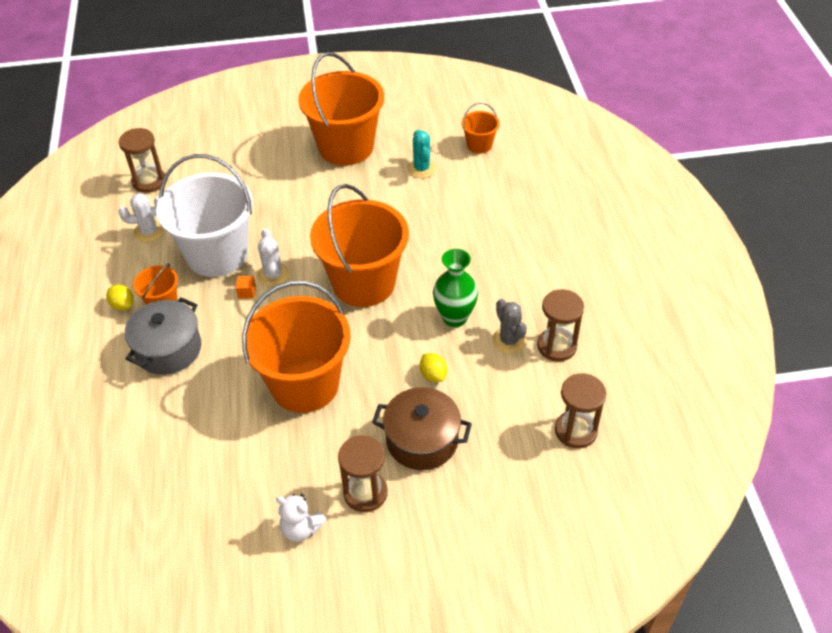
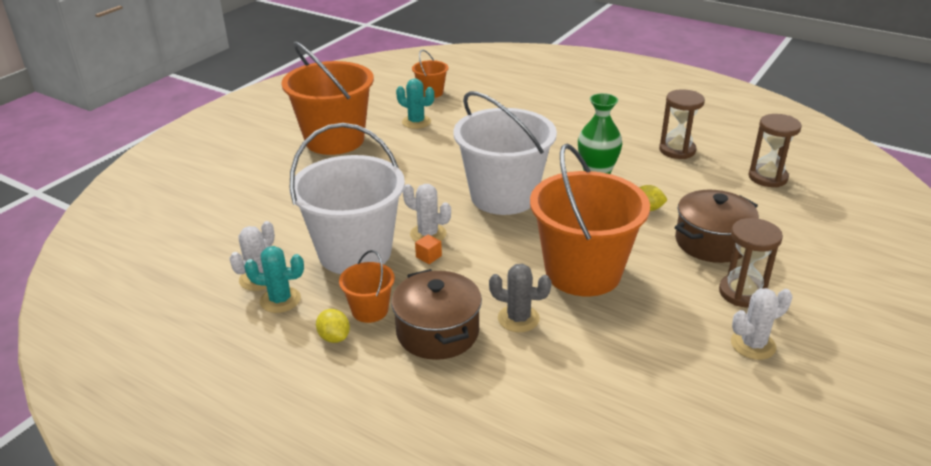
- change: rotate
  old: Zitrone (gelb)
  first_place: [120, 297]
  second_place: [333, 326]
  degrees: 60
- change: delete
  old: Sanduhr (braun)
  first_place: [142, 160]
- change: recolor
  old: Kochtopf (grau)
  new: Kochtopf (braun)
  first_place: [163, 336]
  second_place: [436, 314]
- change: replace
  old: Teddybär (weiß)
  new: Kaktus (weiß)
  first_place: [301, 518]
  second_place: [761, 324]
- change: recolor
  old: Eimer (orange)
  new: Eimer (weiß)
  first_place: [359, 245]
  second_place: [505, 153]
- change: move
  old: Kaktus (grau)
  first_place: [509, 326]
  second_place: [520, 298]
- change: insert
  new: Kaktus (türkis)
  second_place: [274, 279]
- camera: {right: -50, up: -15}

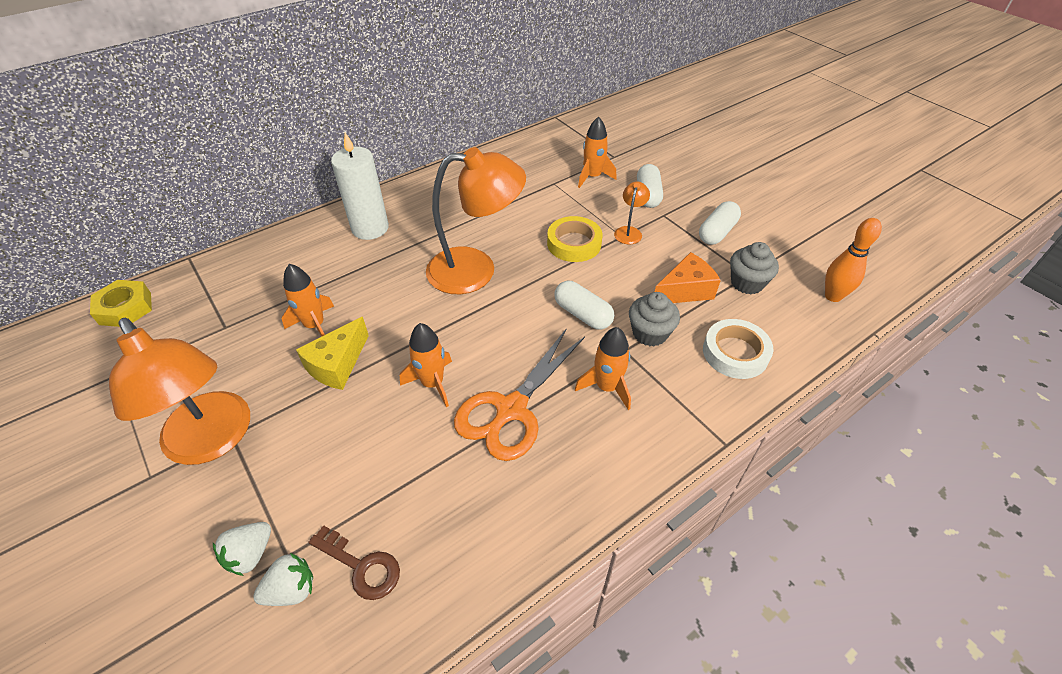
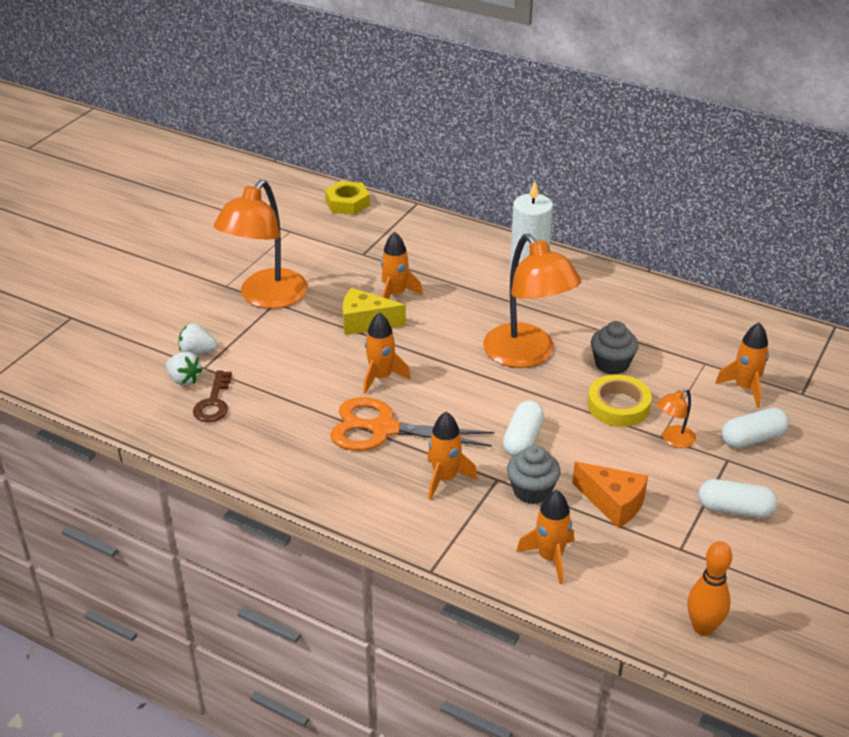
- change: rotate
  old: Lampe (orange)
  first_place: [632, 213]
  second_place: [676, 418]
  degrees: 150
- change: replace
  old: Klebeband (weiß)
  new: Rakete (orange)
  first_place: [738, 349]
  second_place: [545, 537]
- change: move
  old: Muffin (grau)
  first_place: [754, 268]
  second_place: [614, 348]
- camera: {right: 65, up: -10}

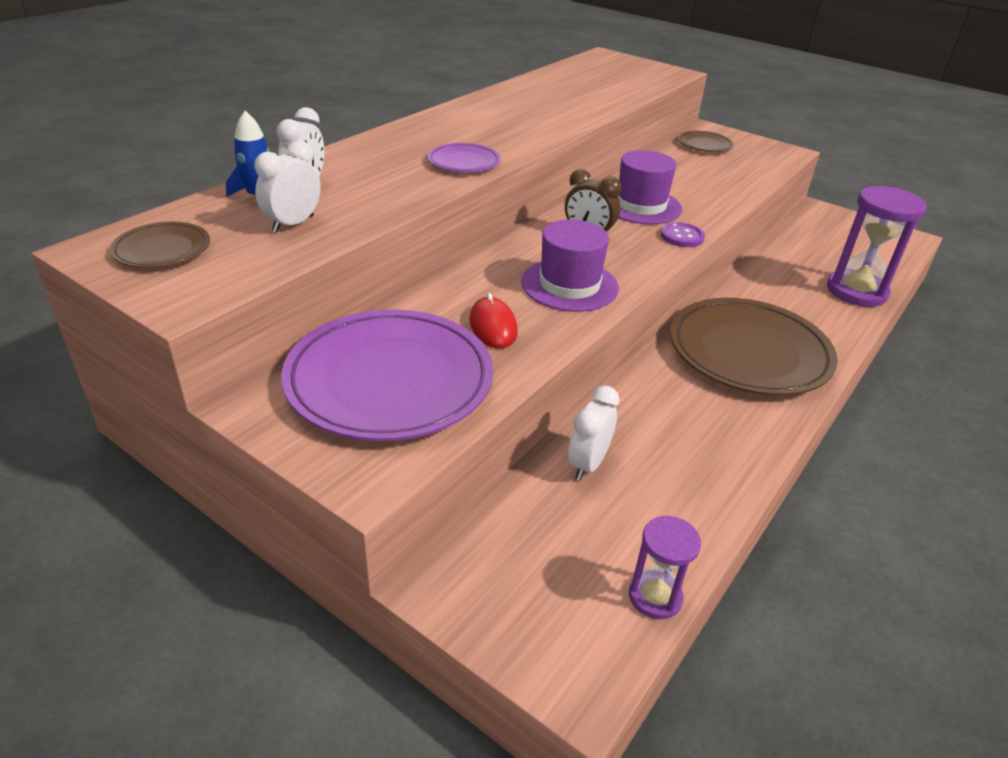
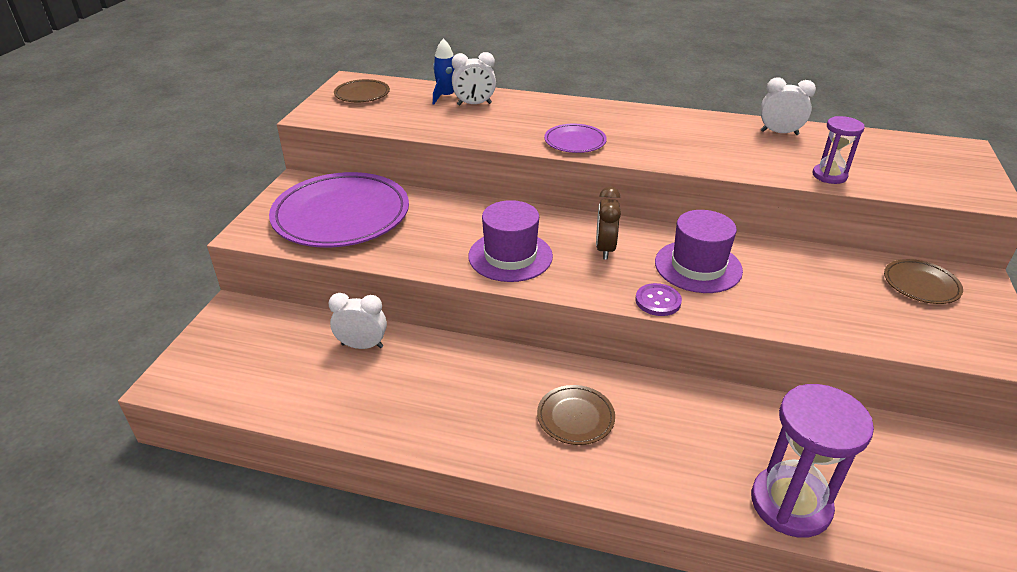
- change: move
  old: Wecker (weiß)
  first_place: [287, 186]
  second_place: [788, 106]
- change: delete
  old: Computermaus (rot)
  first_place: [494, 321]
- change: move
  old: Sanduhr (lila)
  first_place: [665, 567]
  second_place: [839, 150]
- change: resize
  old: Teller (braun)
  first_place: [754, 347]
  second_place: [576, 415]
  factor: 0.46
- camera: {right: 70, up: 0}

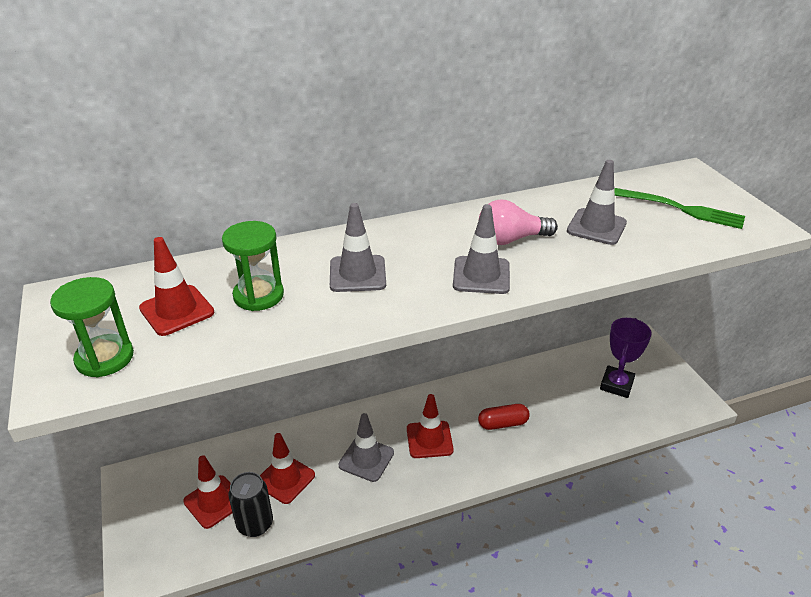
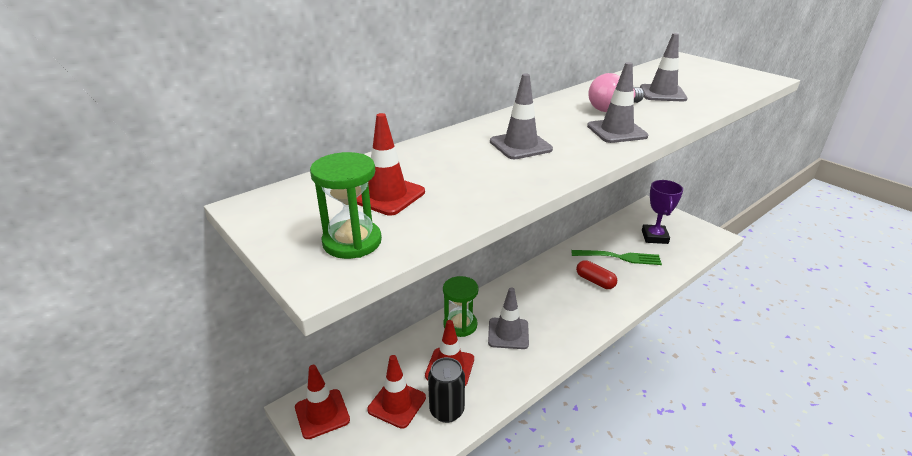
- change: move
  old: Sanduhr (grün)
  first_place: [253, 266]
  second_place: [461, 306]
- change: move
  old: Leitkegel (rot)
  first_place: [430, 426]
  second_place: [322, 402]
- change: rotate
  old: Kapsel (rot)
  first_place: [504, 417]
  second_place: [596, 274]
  degrees: 75
- change: move
  old: Gabel (grün)
  first_place: [680, 208]
  second_place: [616, 257]
- camera: {right: -20, up: -5}

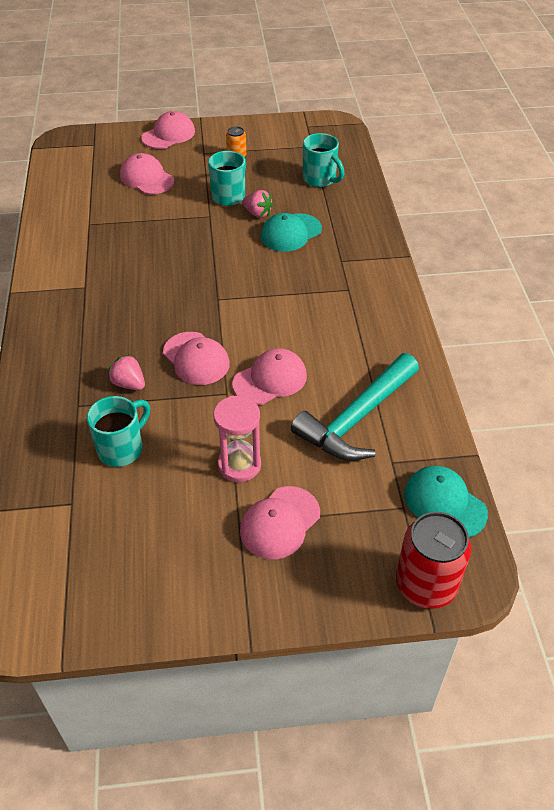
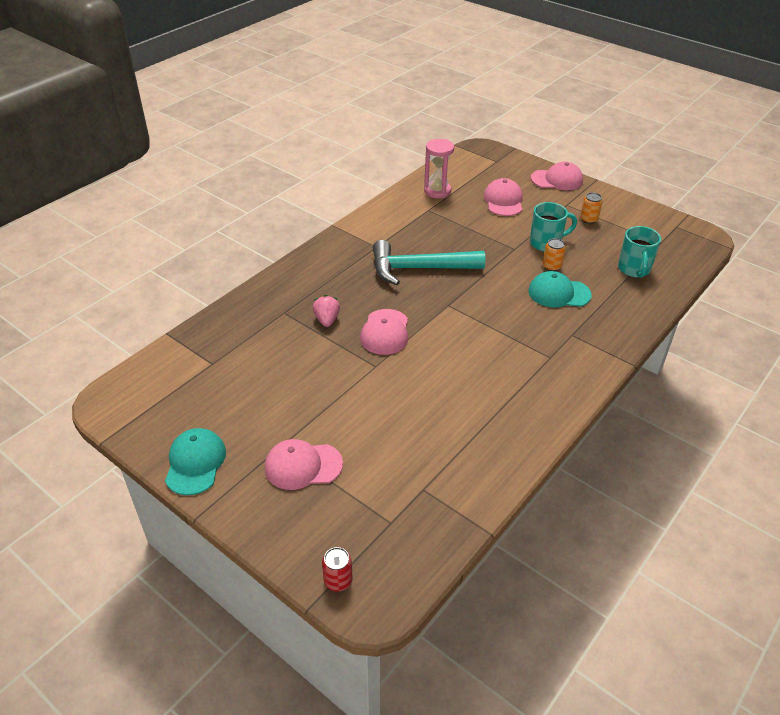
- change: delete
  old: Tasse (türkis)
  first_place: [118, 431]
- change: move
  old: Sanduhr (rosa)
  first_place: [237, 438]
  second_place: [439, 168]
- change: delete
  old: Kappe (rosa)
  first_place: [269, 376]
- change: replace
  old: Erdbeere (rosa)
  new: Dose (orange)
  first_place: [257, 204]
  second_place: [554, 254]
- change: move
  old: Hammer (türkis)
  first_place: [355, 407]
  second_place: [429, 262]
- change: resize
  old: Dose (rot)
  first_place: [433, 560]
  second_place: [337, 569]
  factor: 0.5
- change: move
  old: Kappe (türkis)
  first_place: [446, 501]
  second_place: [195, 461]
- camera: {right: 45, up: -5}

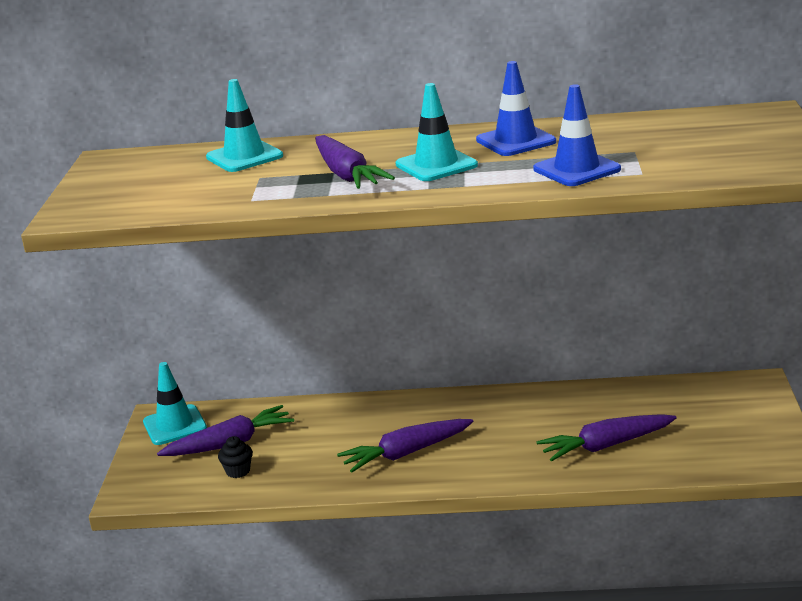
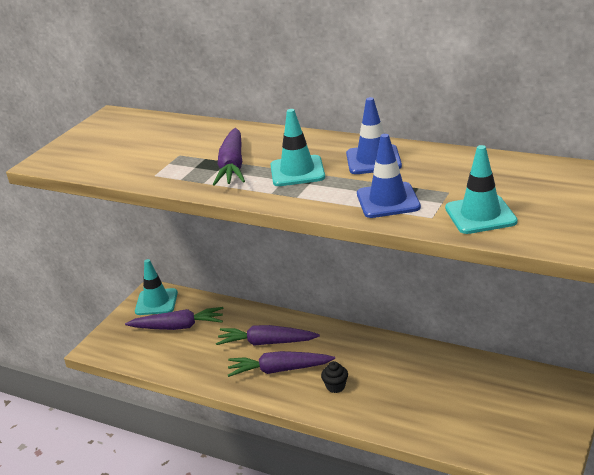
- change: move
  old: Leitkegel (türkis)
  first_place: [244, 125]
  second_place: [481, 189]
- change: move
  old: Muffin (schwarz)
  first_place: [235, 457]
  second_place: [334, 377]
- change: move
  old: Karotte (lila)
  first_place: [606, 437]
  second_place: [268, 335]
- camera: {right: 25, up: 5}

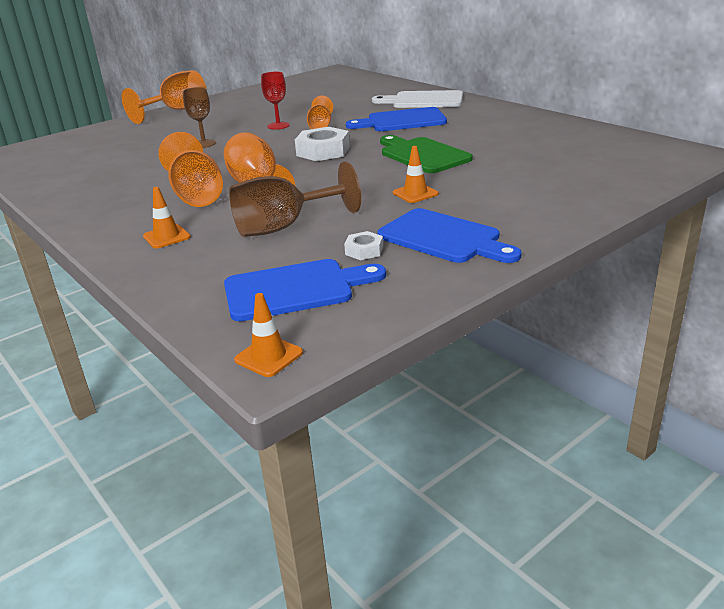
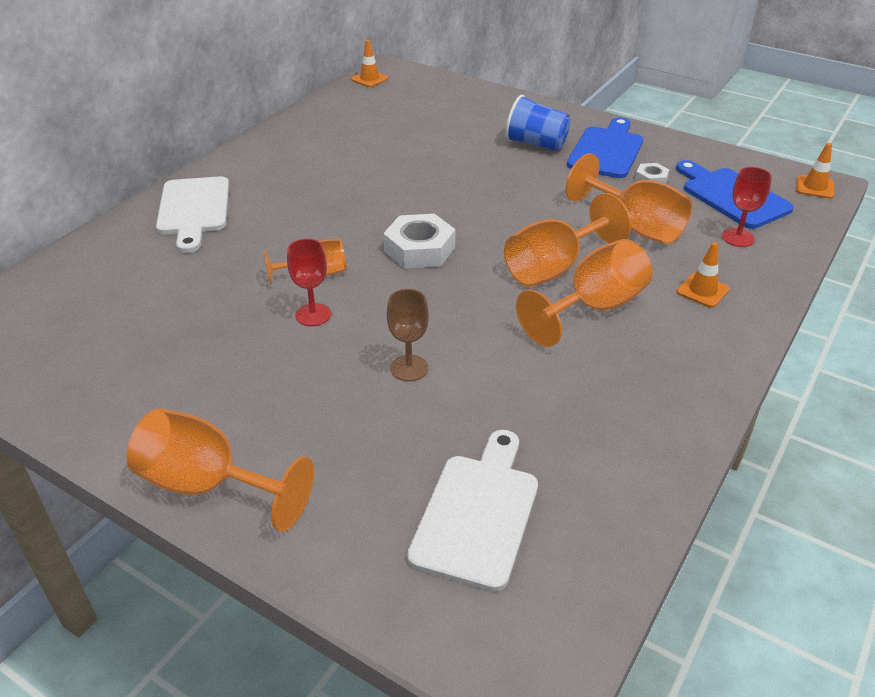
- change: recolor
  old: Kelch (braun)
  new: Kelch (orange)
  first_place: [295, 199]
  second_place: [629, 198]
- change: delete
  old: Schneidebrett (blau)
  first_place: [396, 119]
- change: delete
  old: Schneidebrett (grün)
  first_place: [426, 154]
- change: move
  old: Leitkegel (orange)
  first_place: [416, 174]
  second_place: [369, 63]
- change: insert
  new: Schneidebrett (weiß)
  second_place: [472, 511]
- change: insert
  new: Becher (blau)
  second_place: [537, 123]
- change: insert
  new: Kelch (rot)
  second_place: [747, 207]
- camera: {right: -110, up: 10}

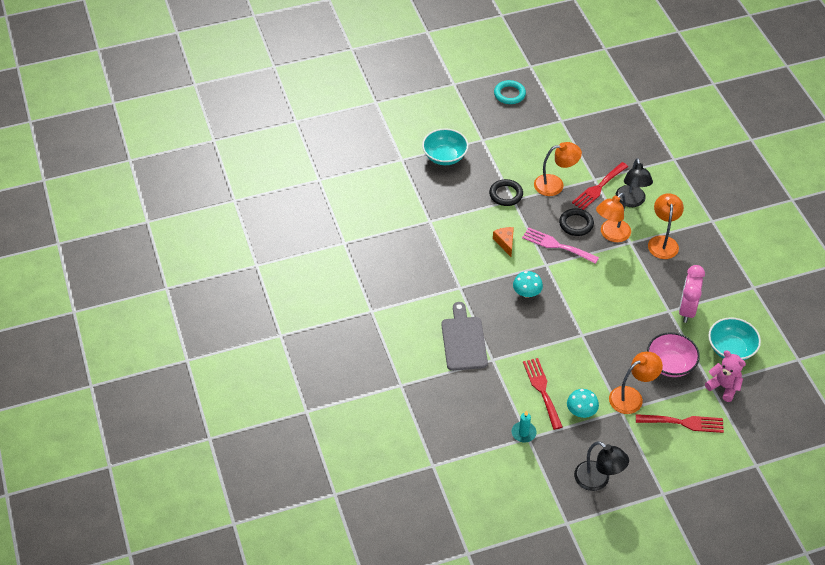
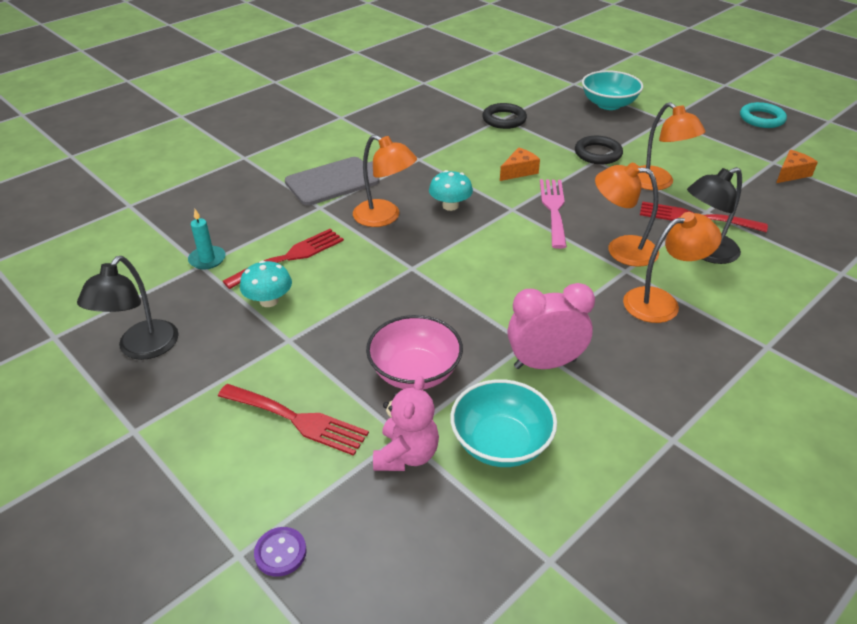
- change: move
  old: Ring (schwarz)
  first_place: [576, 222]
  second_place: [504, 116]
- change: move
  old: Lampe (orange)
  first_place: [636, 383]
  second_place: [385, 181]
- change: rotate
  old: Gabel (rot)
  first_place: [680, 423]
  second_place: [293, 420]
  degrees: -45
- change: insert
  new: Knopf (lila)
  second_place: [280, 552]
- change: insert
  new: Käse (orange)
  second_place: [797, 166]
- camera: {right: 65, up: -10}

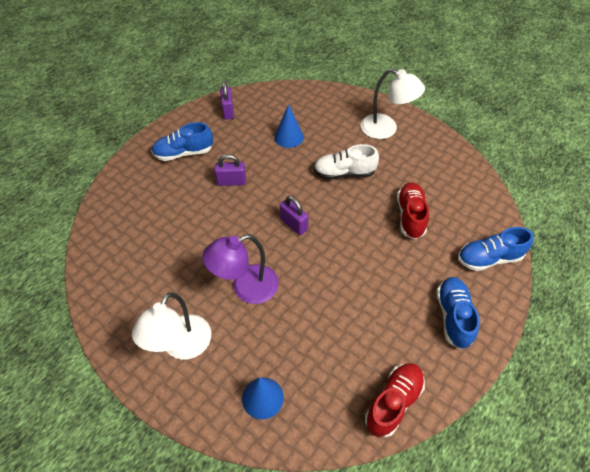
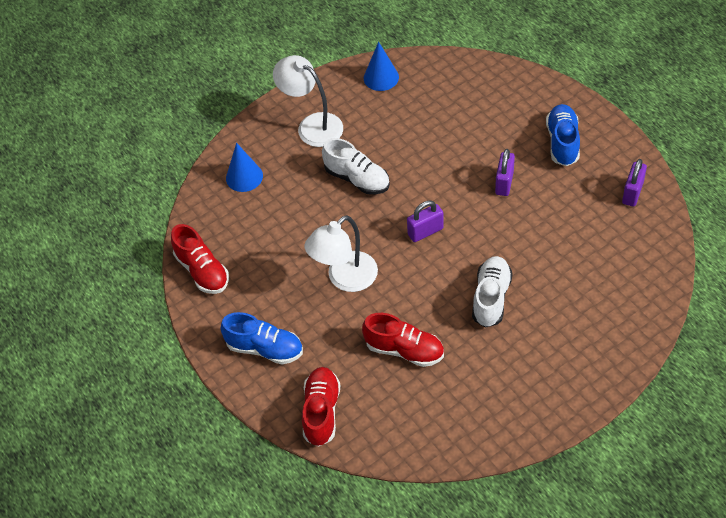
- change: replace
  old: Lampe (lila)
  new: Schuh (weiß)
  first_place: [240, 269]
  second_place: [356, 166]
- change: rotate
  old: Vorhängeschloss (lila)
  first_place: [227, 100]
  second_place: [634, 183]
  degrees: -75
- change: move
  old: Kegel (blau)
  first_place: [289, 126]
  second_place: [381, 66]
- change: move
  old: Lampe (weiß)
  first_place: [393, 103]
  second_place: [341, 253]
- change: recolor
  old: Schuh (blau)
  new: Schuh (rot)
  first_place: [496, 249]
  second_place: [321, 407]
- camera: {right: 110, up: 0}

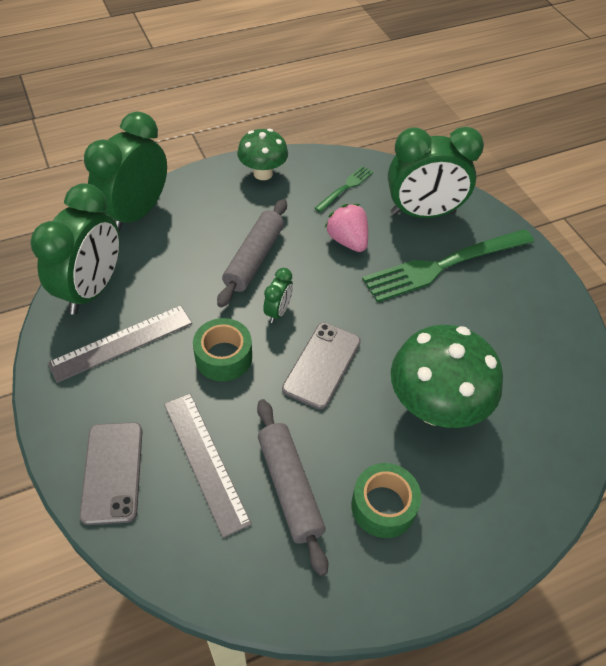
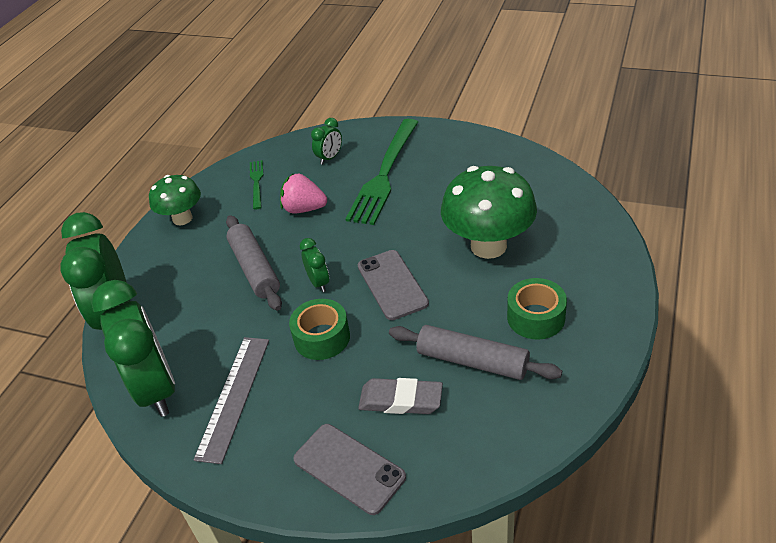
- change: replace
  old: Lineal (grau)
  new: Radiergummi (grau)
  first_place: [208, 465]
  second_place: [400, 396]
- change: resize
  old: Wecker (grün)
  first_place: [436, 172]
  second_place: [326, 141]
  factor: 0.45
- camera: {right: -40, up: -10}

